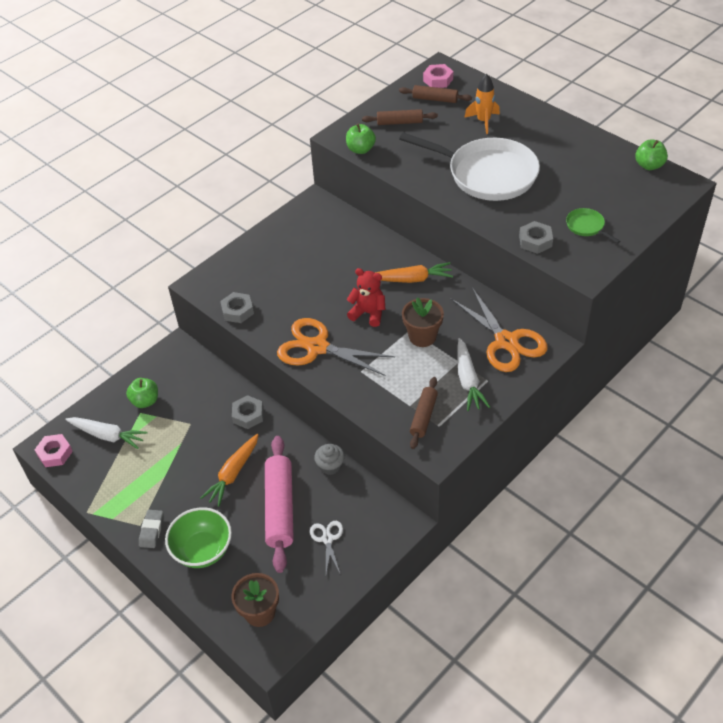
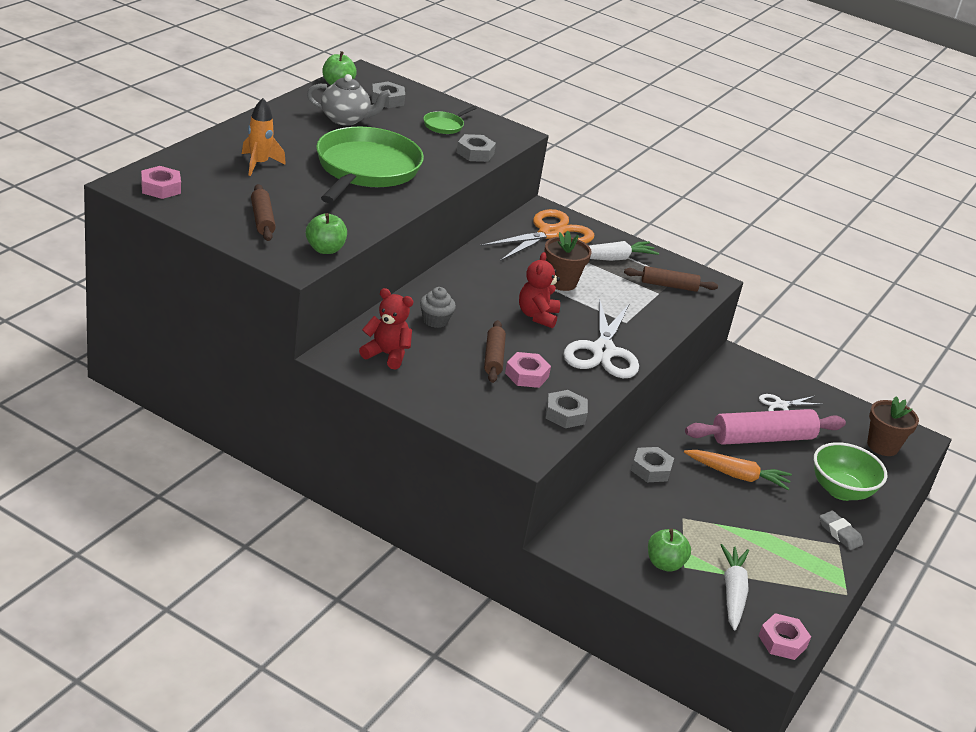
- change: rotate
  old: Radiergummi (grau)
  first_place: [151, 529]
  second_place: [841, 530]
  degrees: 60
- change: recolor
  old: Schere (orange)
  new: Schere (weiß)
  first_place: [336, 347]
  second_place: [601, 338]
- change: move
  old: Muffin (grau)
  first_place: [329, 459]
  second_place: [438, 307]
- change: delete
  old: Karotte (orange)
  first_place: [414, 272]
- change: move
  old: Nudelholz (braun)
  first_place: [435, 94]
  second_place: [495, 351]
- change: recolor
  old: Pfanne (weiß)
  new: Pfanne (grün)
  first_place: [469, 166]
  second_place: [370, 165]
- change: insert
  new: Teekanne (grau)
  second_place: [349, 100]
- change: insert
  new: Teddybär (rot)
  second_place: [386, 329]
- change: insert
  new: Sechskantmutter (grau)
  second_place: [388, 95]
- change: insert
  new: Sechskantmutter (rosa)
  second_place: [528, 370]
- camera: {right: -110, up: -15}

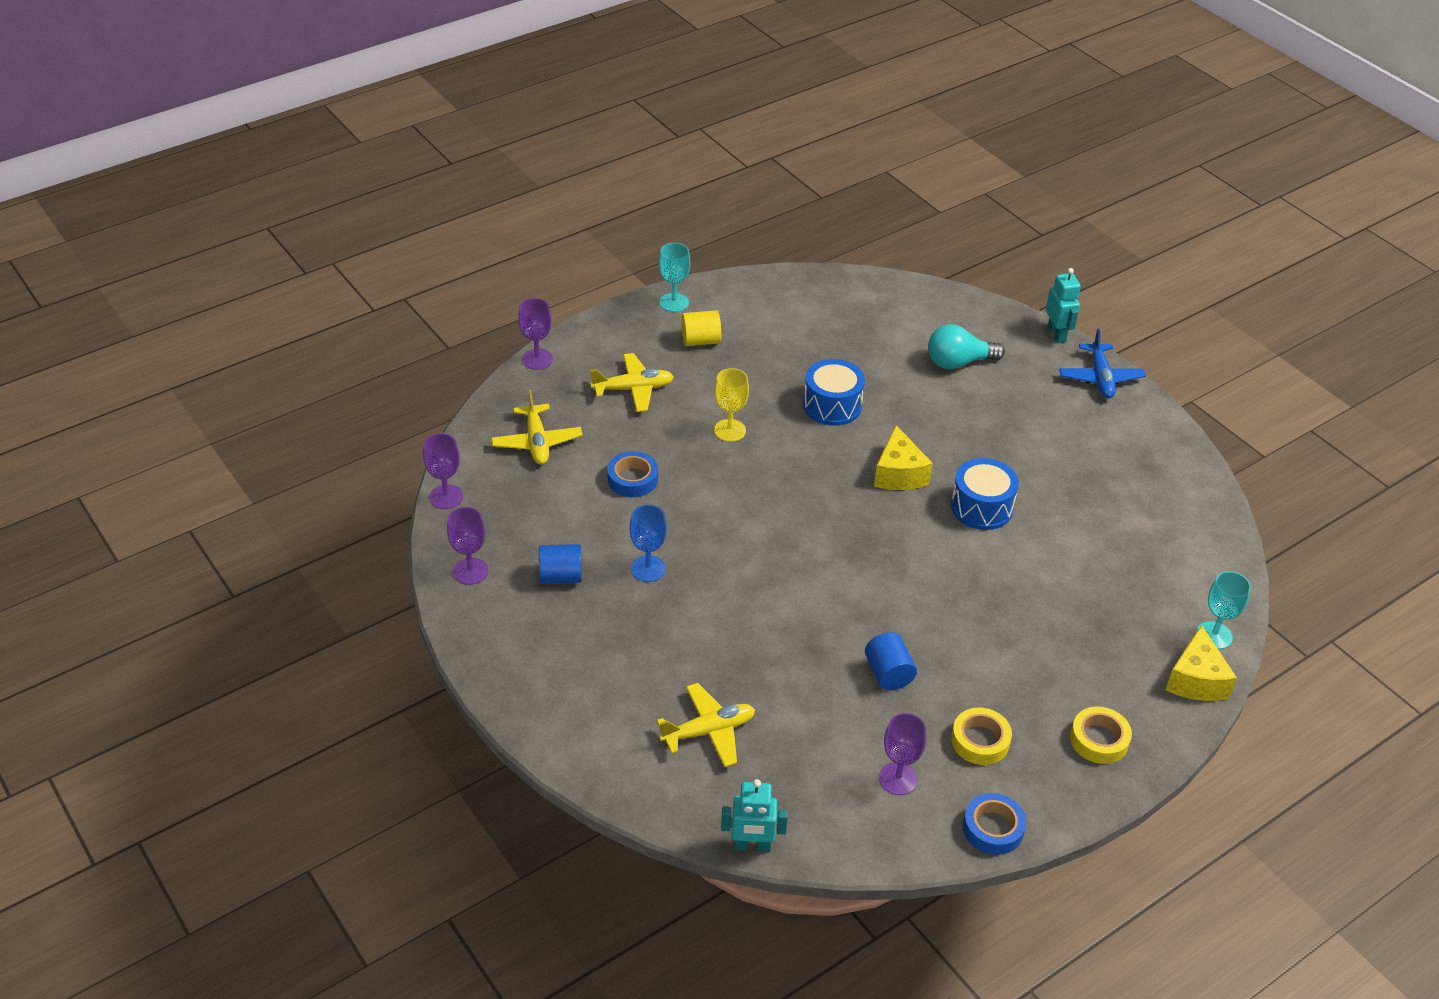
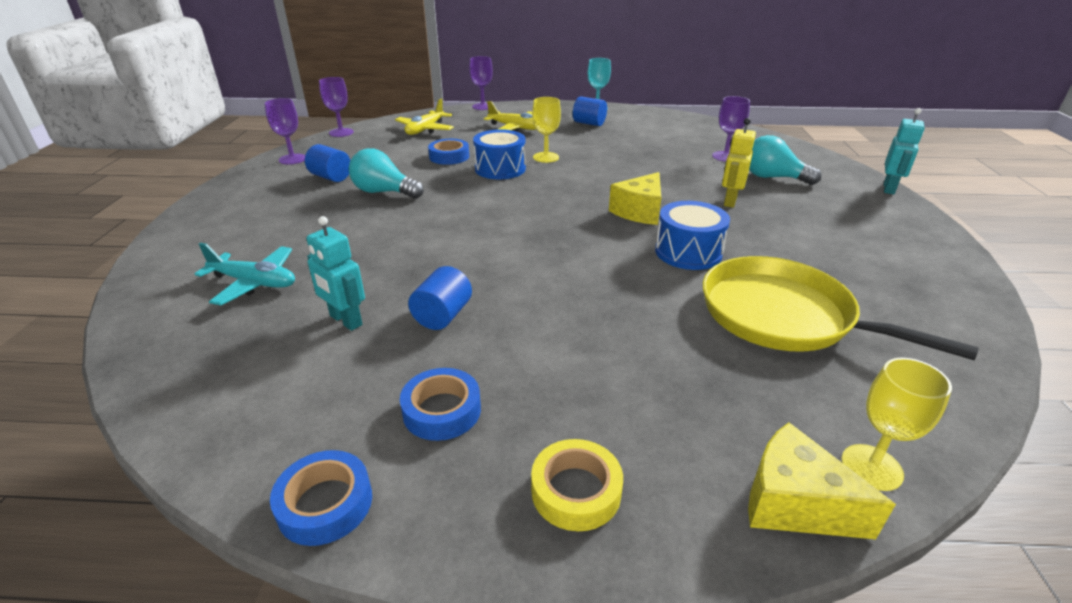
- change: replace
  old: Kelch (blau)
  new: Glühbirne (türkis)
  first_place: [648, 543]
  second_place: [386, 173]
- change: recolor
  old: Flugzeug (gelb)
  new: Flugzeug (türkis)
  first_place: [706, 725]
  second_place: [245, 274]
- change: recolor
  old: Vollzylinder (gelb)
  new: Vollzylinder (blau)
  first_place: [701, 328]
  second_place: [590, 111]
- change: move
  old: Roboter (türkis)
  first_place: [754, 815]
  second_place: [335, 273]
- change: move
  old: Trommel (blau)
  first_place: [834, 392]
  second_place: [499, 154]
- change: move
  old: Kelch (lila)
  first_place: [902, 754]
  second_place: [731, 129]
- change: recolor
  old: Klebeband (gelb)
  new: Klebeband (blau)
  first_place: [981, 736]
  second_place: [440, 404]
- change: delete
  old: Flugzeug (blau)
  first_place: [1102, 363]
- change: rotate
  old: Käse (gelb)
  first_place: [1201, 663]
  second_place: [822, 480]
  degrees: 75
- change: recolor
  old: Kelch (türkis)
  new: Kelch (gelb)
  first_place: [1223, 610]
  second_place: [896, 424]
- change: insert
  new: Pfanne (gelb)
  second_place: [841, 308]
- change: insert
  new: Roboter (gelb)
  second_place: [739, 163]
- camera: {right: 40, up: -10}

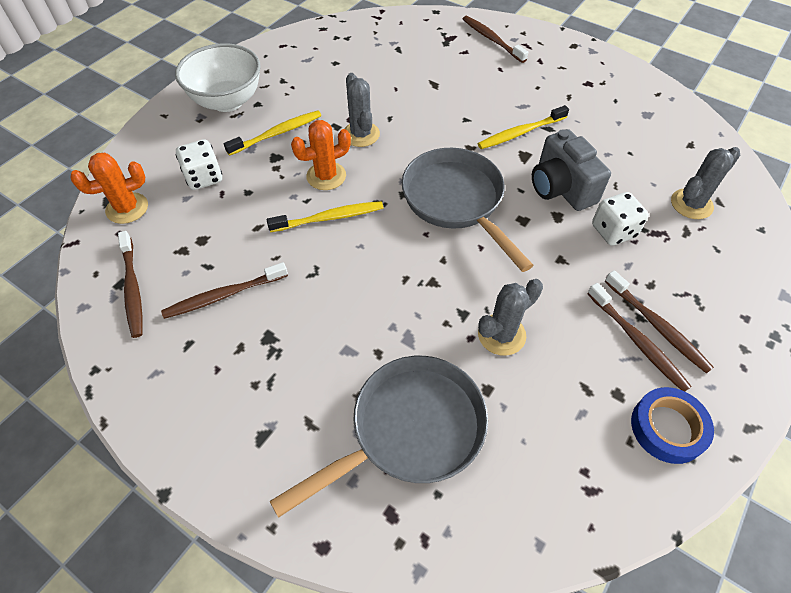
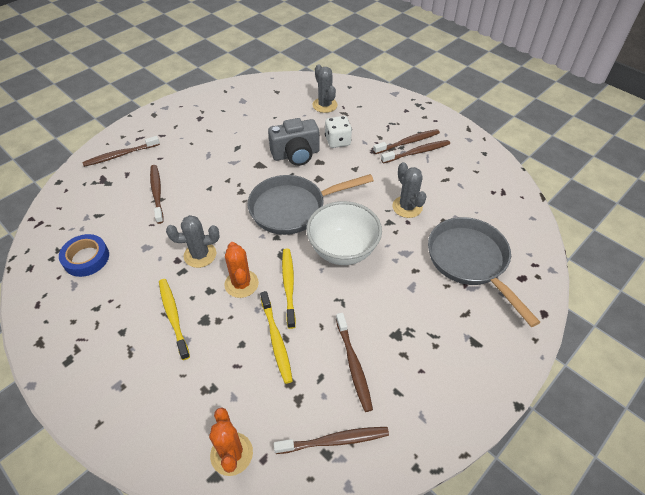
- change: move
  old: Schüssel (weiß)
  first_place: [218, 77]
  second_place: [344, 233]
- change: delete
  old: Spielwürfel (weiß)
  first_place: [199, 164]
- change: move
  old: Zahnbürste (gelb)
  first_place: [523, 127]
  second_place: [276, 337]
- change: move
  old: Klebeband (blau)
  first_place: [672, 425]
  second_place: [84, 255]
- change: insert
  new: Zahnbürste (braun)
  second_place: [157, 194]
- camera: {right: -80, up: -5}

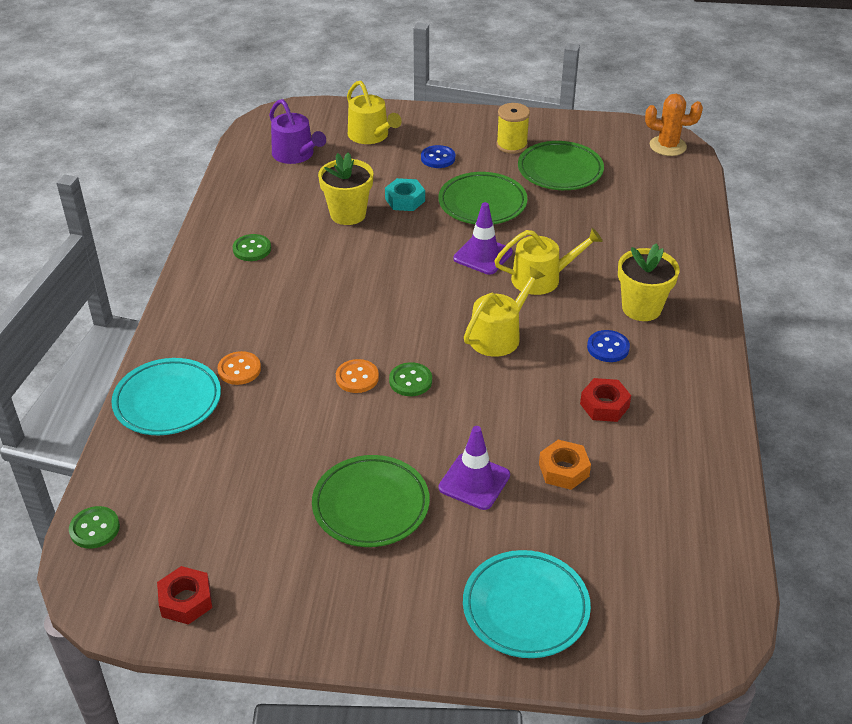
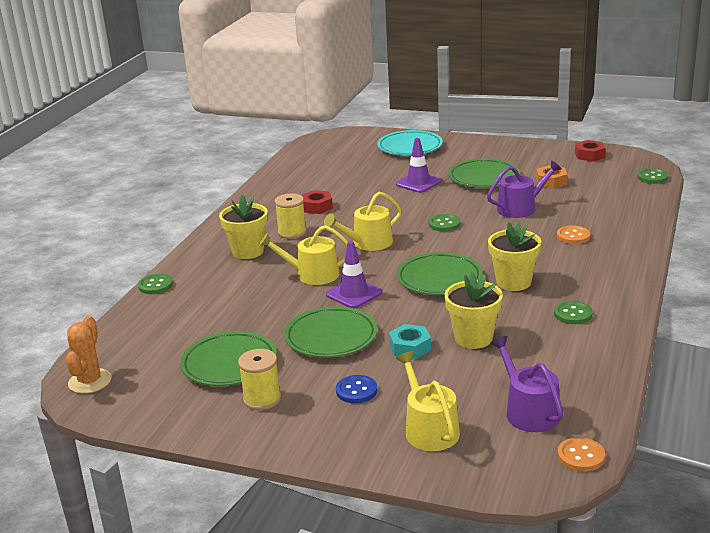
- change: delete
  old: Teller (türkis)
  first_place: [166, 396]
- change: move
  old: Knopf (orange)
  first_place: [357, 376]
  second_place: [581, 454]
- change: move
  old: Sechskantmutter (orange)
  first_place: [565, 465]
  second_place: [551, 177]
- change: replace
  old: Knopf (blau)
  new: Garnrolle (gelb)
  first_place: [608, 346]
  second_place: [291, 216]
- change: rotate
  old: Kaktus (orange)
  first_place: [674, 125]
  second_place: [89, 355]
  degrees: 75
- change: insert
  new: Knopf (grün)
  second_place: [155, 284]
- change: insert
  new: Teller (grün)
  second_place: [439, 273]
- change: insert
  new: Gießkanne (lila)
  second_place: [524, 189]
- change: insert
  new: Blumentopf (gelb)
  second_place: [514, 256]
- camera: {right: -165, up: -15}

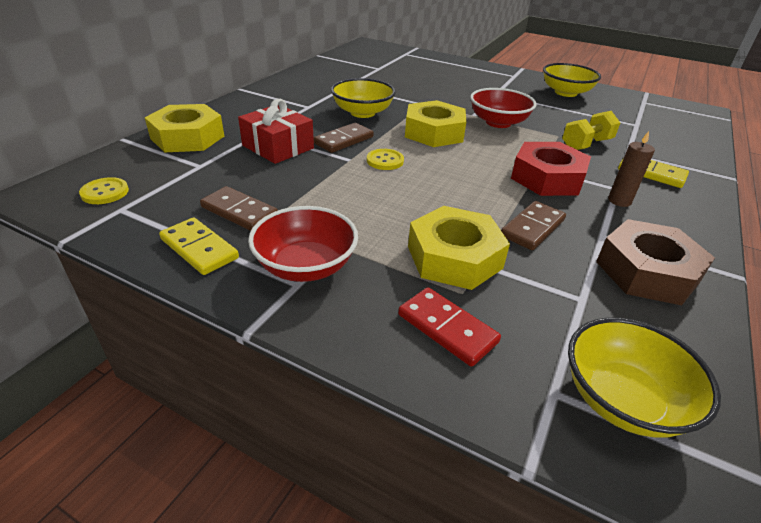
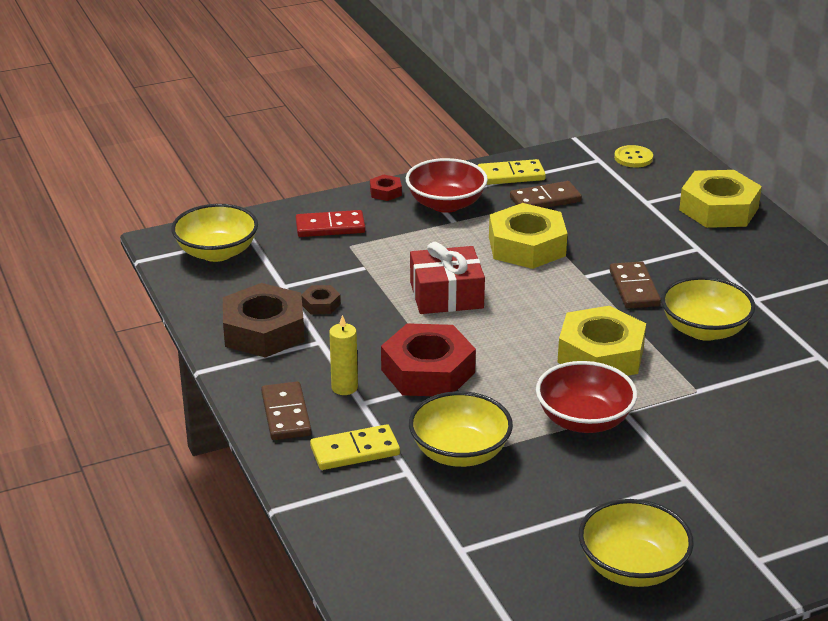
- change: move
  old: Geschenk (rot)
  first_place: [276, 131]
  second_place: [447, 278]
- change: delete
  old: Knopf (gelb)
  first_place: [385, 159]
- change: move
  old: Sechskantmutter (gelb)
  first_place: [459, 248]
  second_place: [528, 236]
- change: move
  old: Dominostein (braun)
  first_place: [533, 225]
  second_place: [286, 410]
- change: replace
  old: Hantel (gelb)
  new: Schüssel (gelb)
  first_place: [591, 130]
  second_place: [461, 429]
- change: recolor
  old: Kerze (braun)
  new: Kerze (gelb)
  first_place: [631, 169]
  second_place: [343, 355]
- change: insert
  new: Sechskantmutter (braun)
  second_place: [321, 300]
- change: insert
  new: Sechskantmutter (rot)
  second_place: [386, 188]
- camera: {right: 130, up: -5}

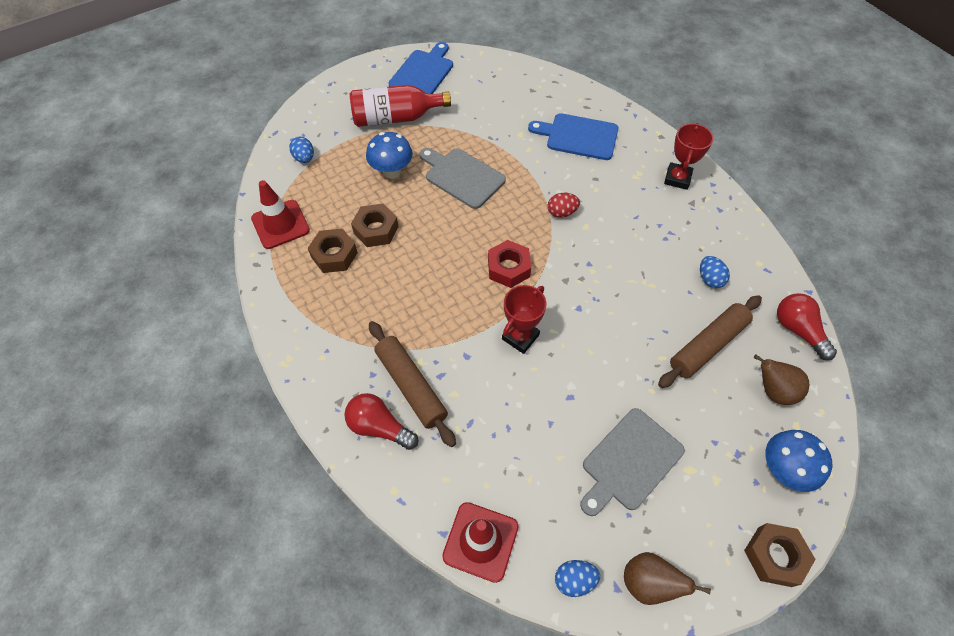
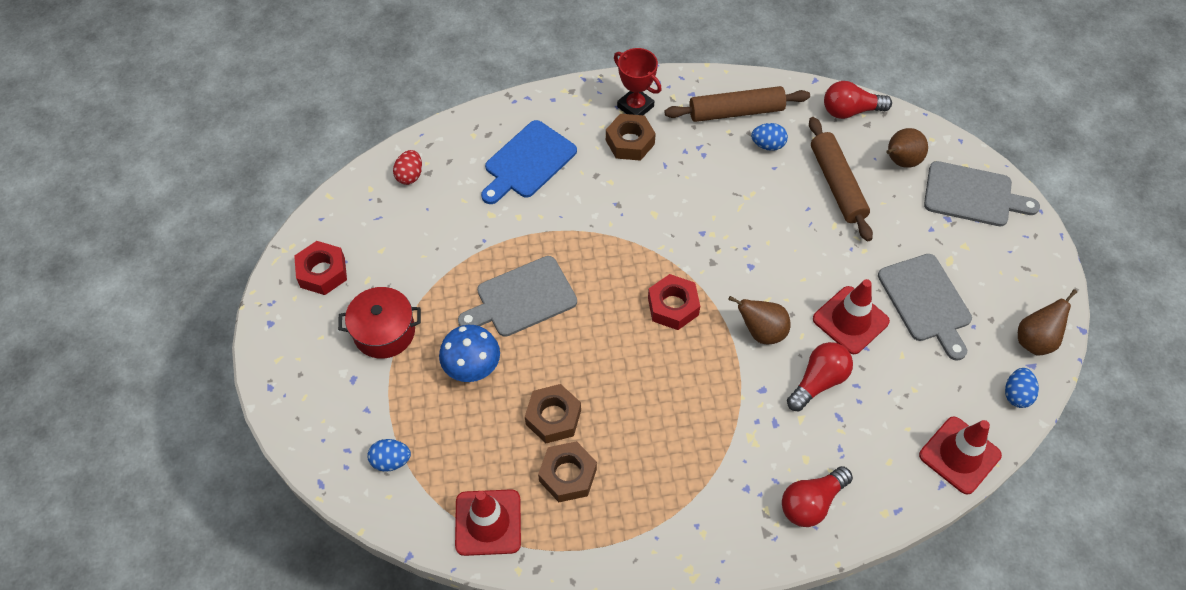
- change: replace
  old: Flasche (rot)
  new: Kochtopf (rot)
  first_place: [400, 106]
  second_place: [379, 323]
- change: move
  old: Nudelholz (braun)
  first_place: [412, 384]
  second_place: [737, 104]
- change: replace
  old: Schneidebrett (blau)
  new: Sechskantmutter (rot)
  first_place: [420, 68]
  second_place: [320, 268]
- change: replace
  old: Pokal (rot)
  new: Birne (braun)
  first_place: [524, 319]
  second_place: [759, 320]
- change: move
  old: Ei (rot)
  first_place: [564, 205]
  second_place: [407, 167]
- change: move
  old: Sechskantmutter (braun)
  first_place: [780, 555]
  second_place: [631, 137]
- change: replace
  old: Pilz (blau)
  new: Schneidebrett (grau)
  first_place: [798, 461]
  second_place: [982, 193]
- change: insert
  new: Glühbirne (rot)
  second_place: [820, 376]
- change: insert
  new: Leitkegel (rot)
  second_place: [851, 316]
- camera: {right: -65, up: 0}

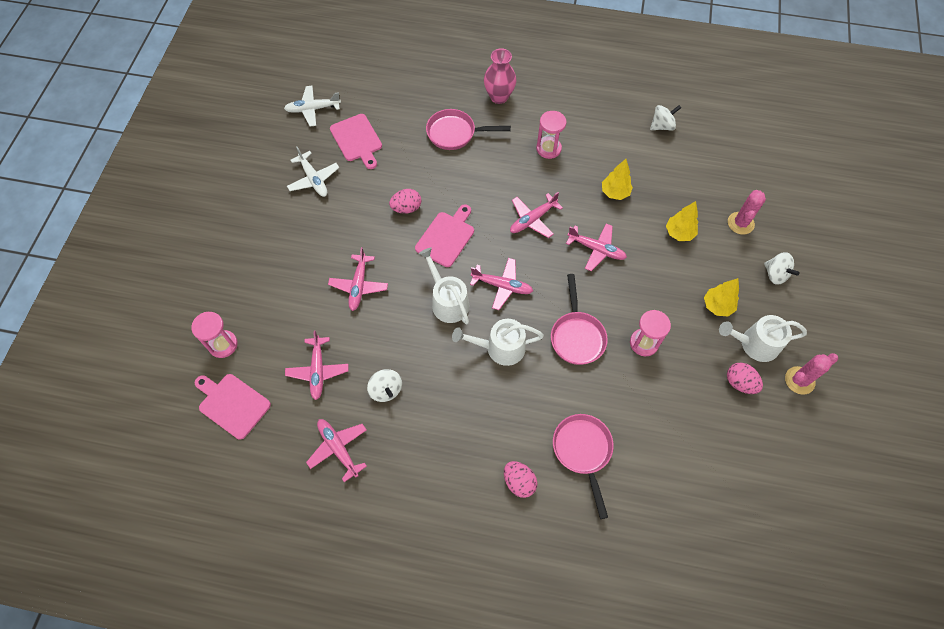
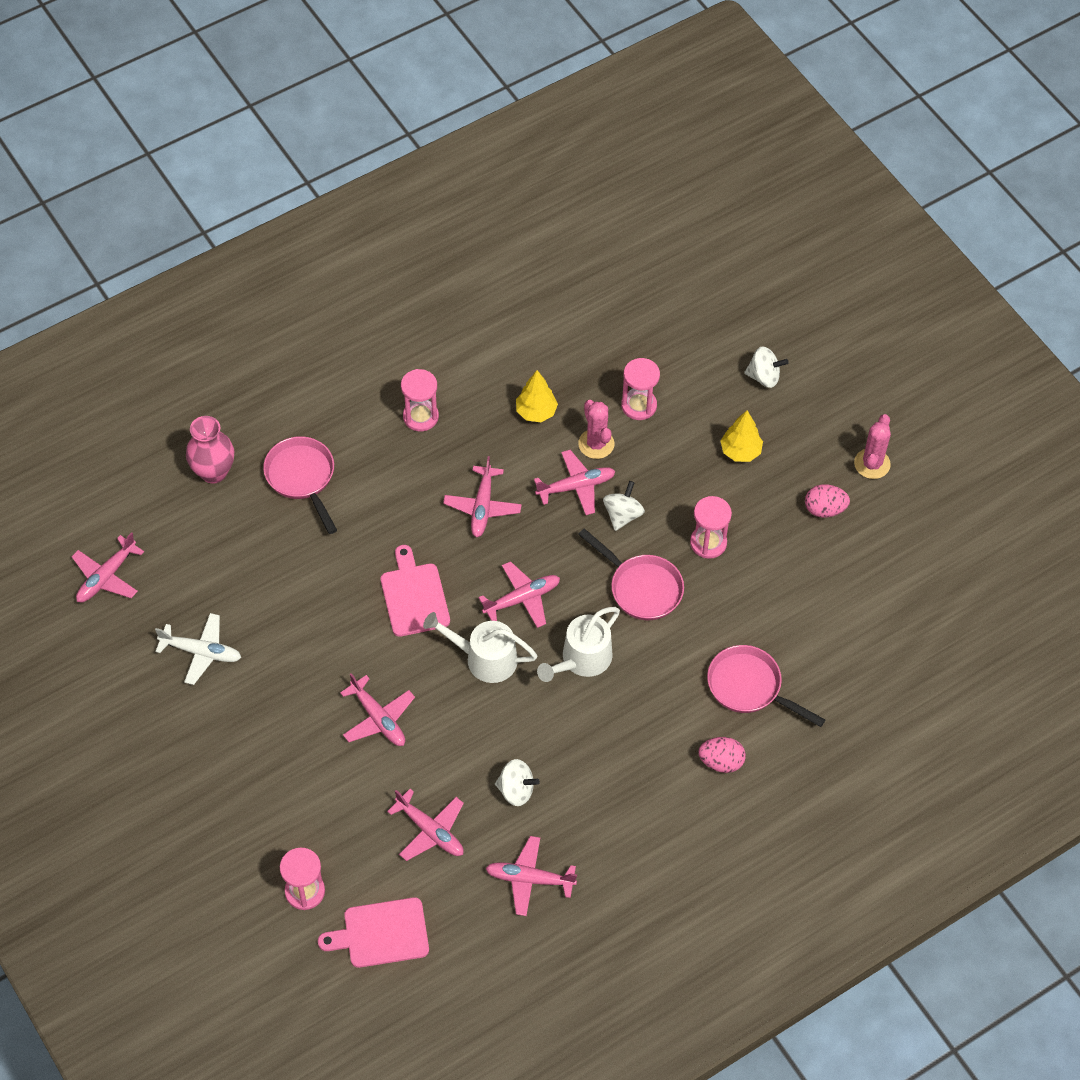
- change: recolor
  old: Flugzeug (weiß)
  new: Flugzeug (rosa)
  first_place: [312, 106]
  second_place: [107, 567]
- change: delete
  old: Schneidebrett (rosa)
  first_place: [356, 141]
- change: delete
  old: Ei (rosa)
  first_place: [405, 201]
- change: rotate
  old: Pfanne (rosa)
  first_place: [468, 129]
  second_place: [300, 485]
  degrees: 105
- change: move
  old: Vase (rosa)
  first_place: [500, 76]
  second_place: [210, 449]
- change: move
  old: Kreisel (weiß)
  first_place: [665, 117]
  second_place: [624, 506]
- change: replace
  old: Baum (gelb)
  new: Sanduhr (rosa)
  first_place: [682, 221]
  second_place: [640, 389]
- change: delete
  old: Gießkanne (weiß)
  first_place: [763, 338]
- change: move
  old: Kaktus (rosa)
  first_place: [747, 212]
  second_place: [596, 429]
- camera: {right: -45, up: -5}

